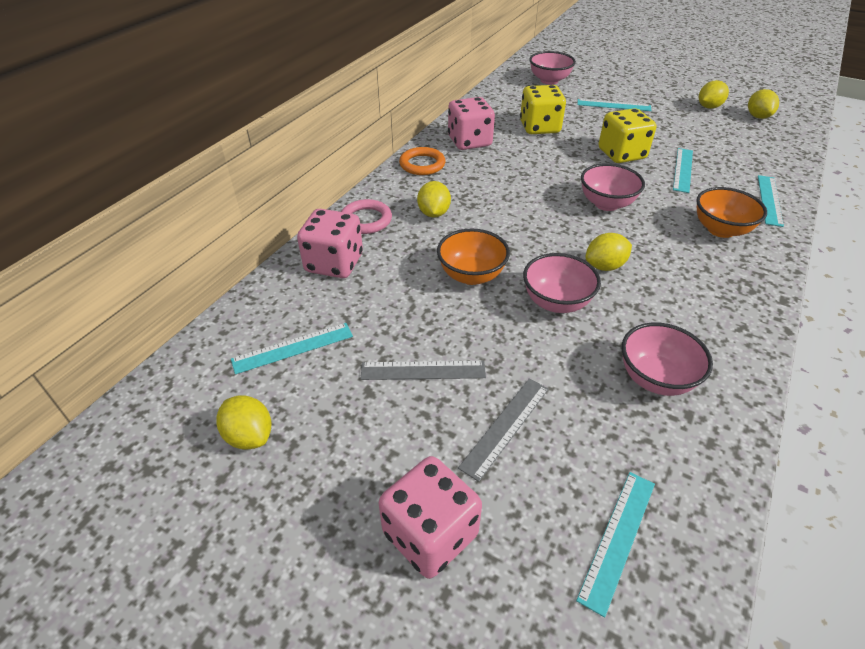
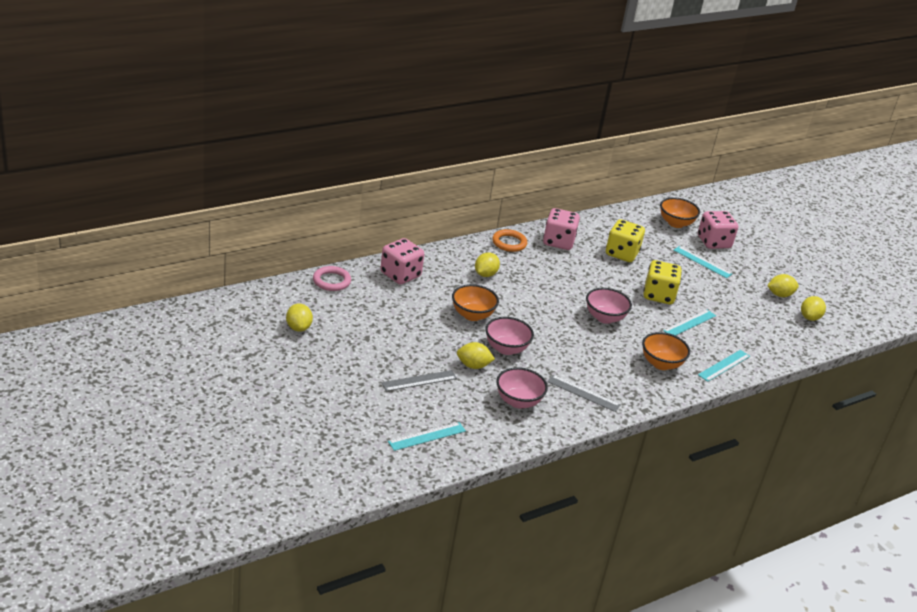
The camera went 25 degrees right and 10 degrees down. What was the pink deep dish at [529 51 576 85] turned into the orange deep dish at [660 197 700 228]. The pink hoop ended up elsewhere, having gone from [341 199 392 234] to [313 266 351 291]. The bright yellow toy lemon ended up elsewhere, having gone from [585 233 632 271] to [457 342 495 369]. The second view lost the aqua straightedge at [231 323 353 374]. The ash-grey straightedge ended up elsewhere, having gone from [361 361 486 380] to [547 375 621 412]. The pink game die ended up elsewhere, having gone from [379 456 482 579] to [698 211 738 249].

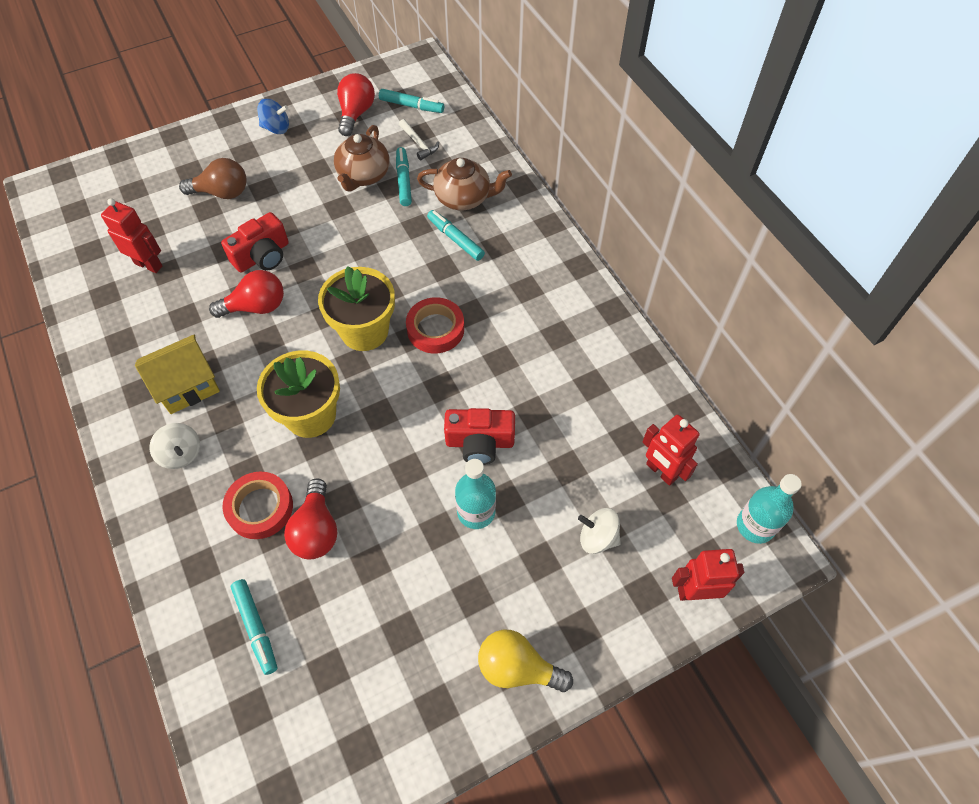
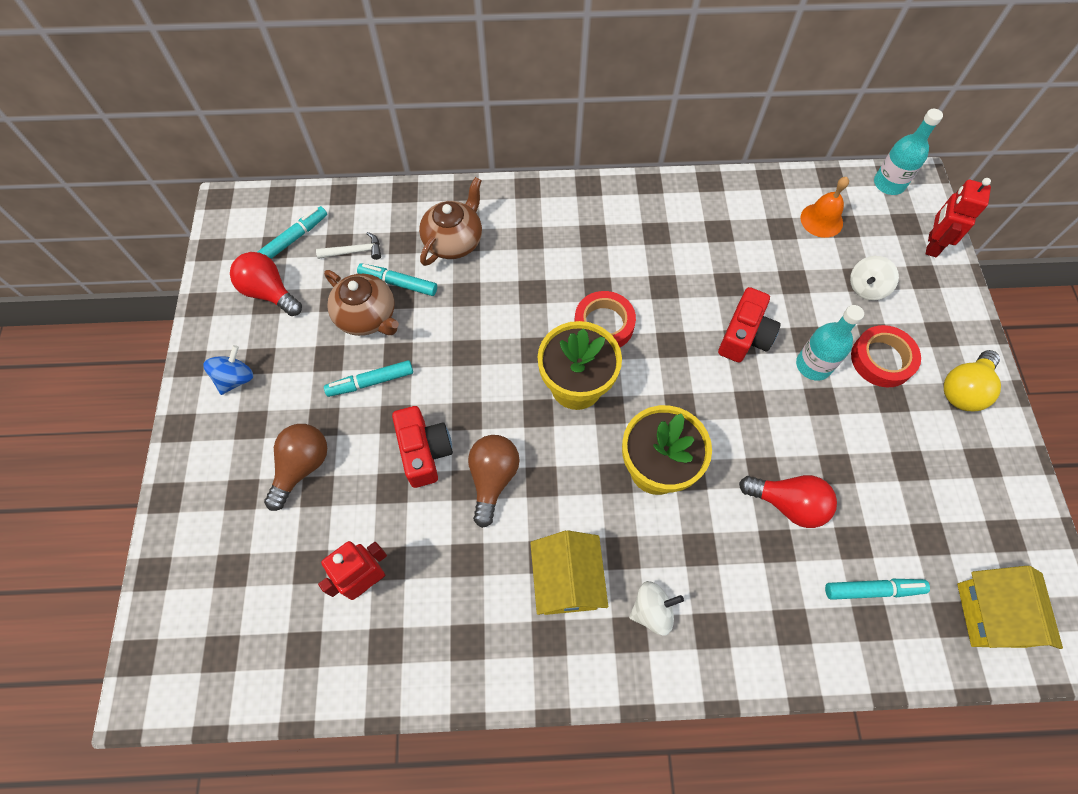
The camera went 65 degrees left and 5 degrees up. The aqua marker ended up elsewhere, having gone from [427 210 485 261] to [324 360 413 397]. What was the crimson lightbulb at [209 270 284 318] turned into the russet lightbulb at [468 435 520 528]. Where the crimson robot figure stood at [642 415 700 486], the orange school bell came to stand at [800 177 849 238]. The crimson roll of tape ended up elsewhere, having gone from [222 471 293 539] to [851 325 921 387]. The second view gained the bright yellow house at [957 566 1063 649].

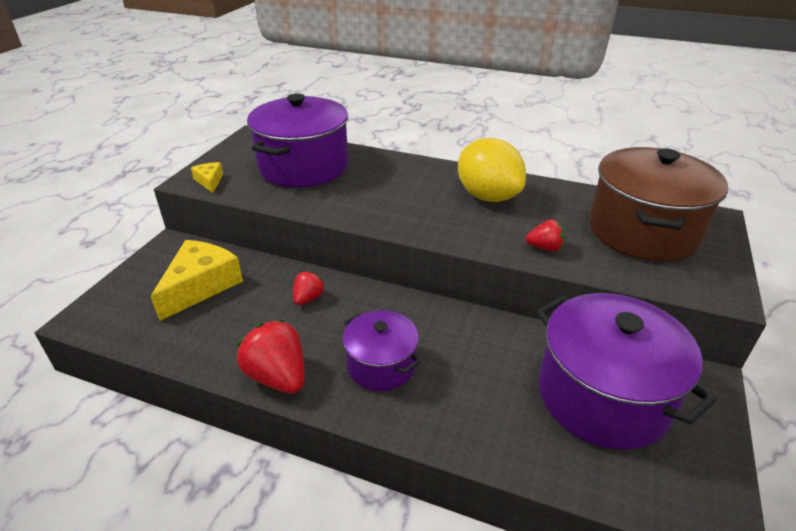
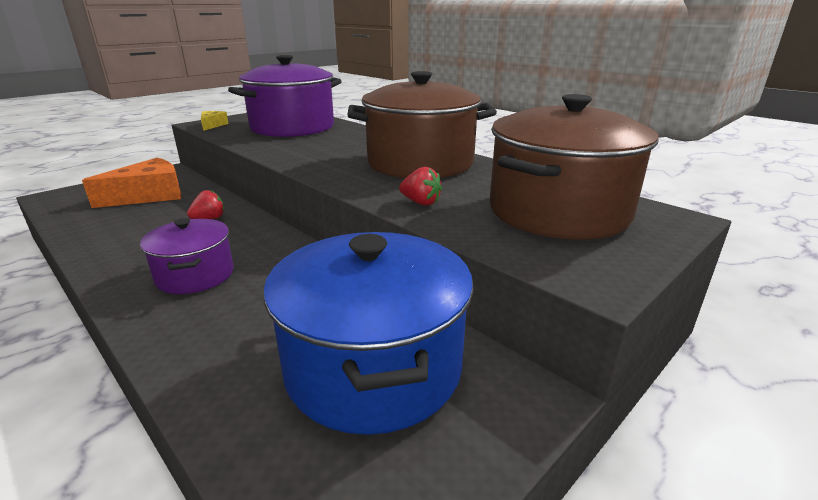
The camera went 25 degrees right and 10 degrees down. Where the bright yellow toy lemon stood at [458 138 526 202], the russet cooking pot came to stand at [347 71 497 178]. What was the bright yellow piece of cheese at [151 240 243 321] turned into the orange piece of cheese at [82 158 181 208]. What was the royal purple cooking pot at [536 293 716 450] turned into the blue cooking pot at [263 232 474 435]. The second view lost the crimson strawberry at [237 320 305 393].

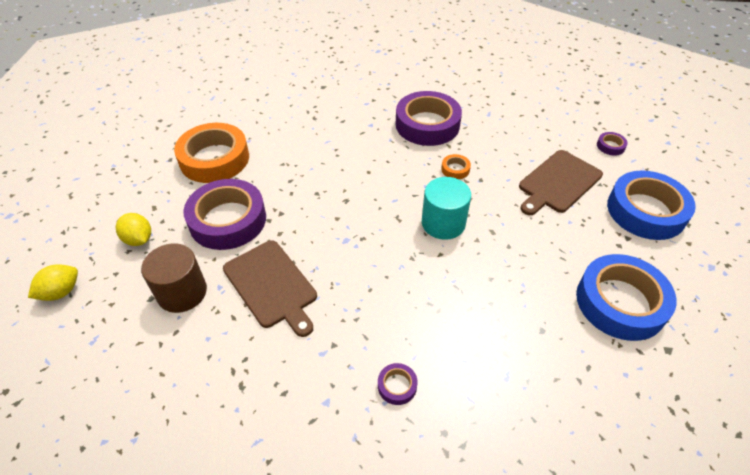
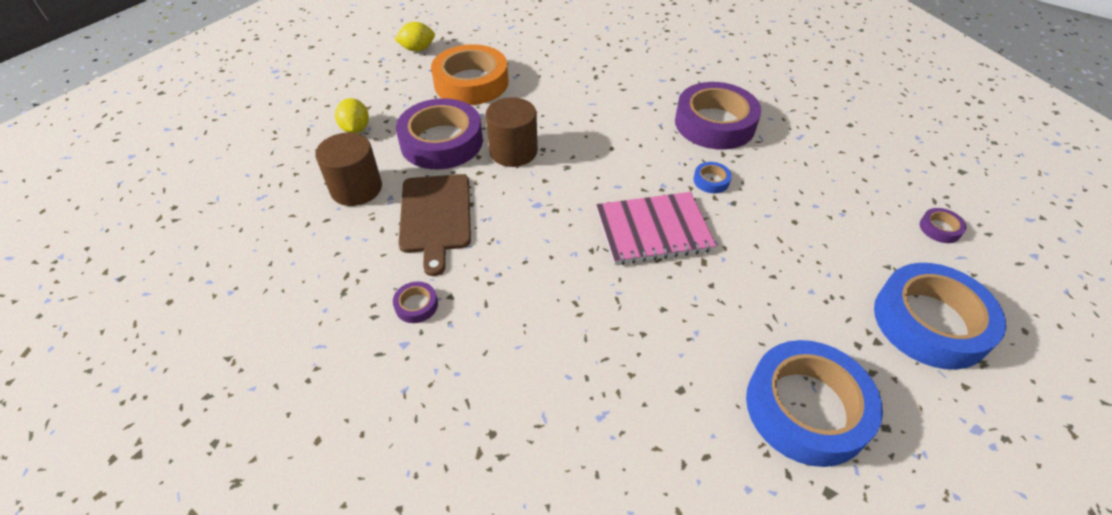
The camera went 30 degrees right and 0 degrees up. The second view lost the russet chopping board at [519 150 603 215]. What was the orange roll of tape at [441 154 471 179] turned into the blue roll of tape at [693 162 732 193]. Where the aqua cylinder shape stood at [422 177 471 240], the pink exercise book came to stand at [596 192 716 265]. The bright yellow toy lemon ended up elsewhere, having gone from [28 264 78 301] to [394 22 435 51]. The royal purple roll of tape ended up elsewhere, having gone from [378 363 418 405] to [393 282 438 323]. The second view gained the russet cylinder shape at [485 97 538 167].

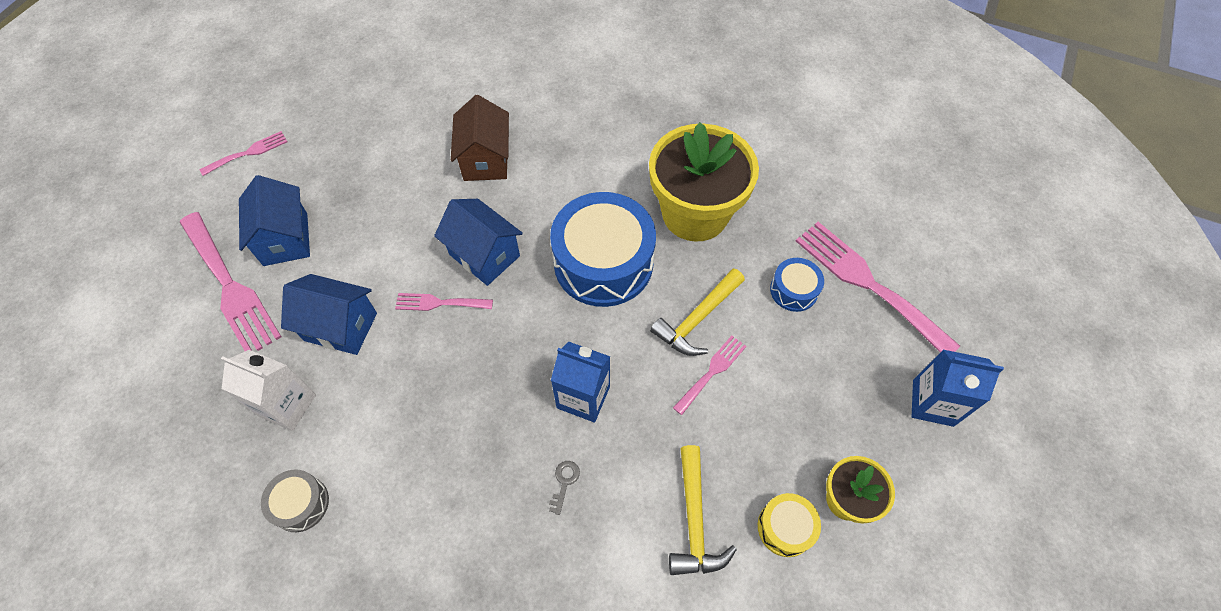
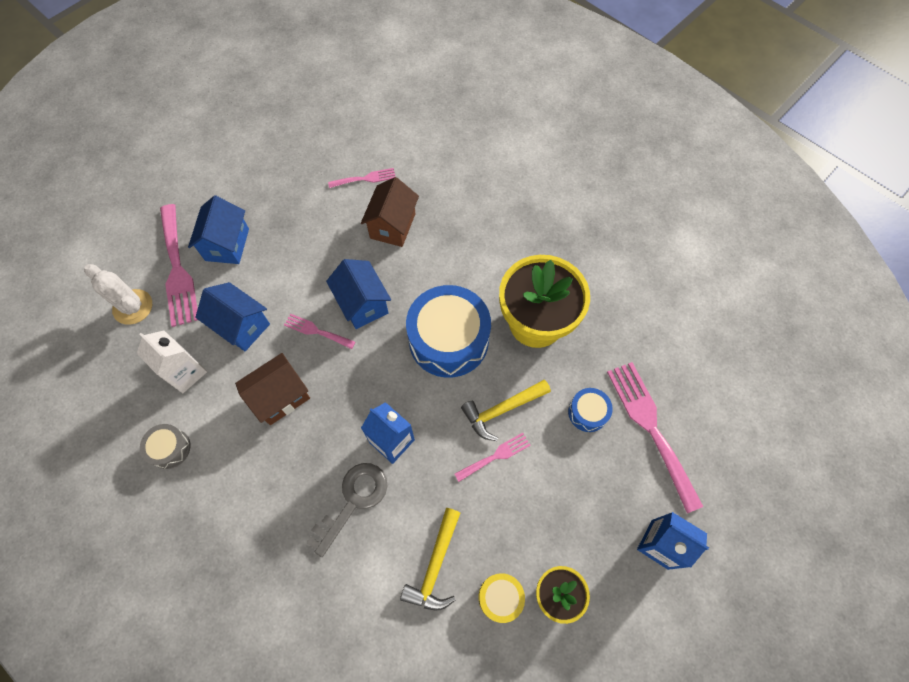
The camera went 20 degrees right and 5 degrees up. The pink table fork ended up elsewhere, having gone from [199 131 287 176] to [328 168 396 188]. The size of the ash-grey latchkey at [549 461 580 515] changed by a factor of 2.40. The second view gained the white prickly plant at [84 264 152 325]. The second view gained the russet house at [235 353 310 425].

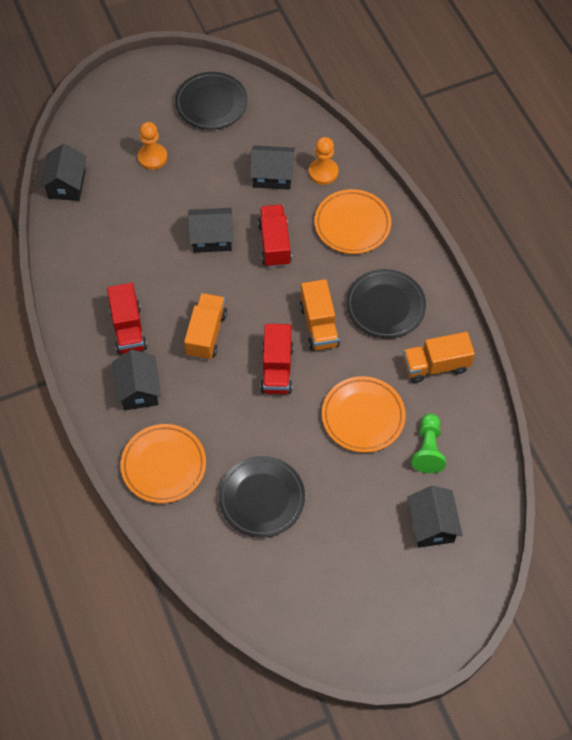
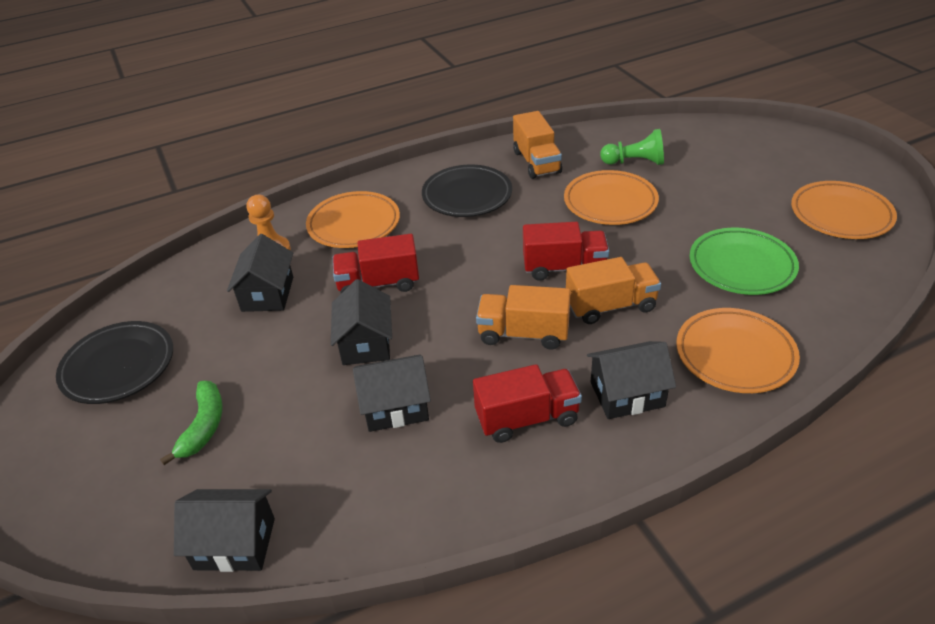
The camera went 90 degrees left and 20 degrees down. Where the orange pawn stood at [137 122 167 170], the leaf-green banana fruit came to stand at [160 381 223 465]. The orange toy truck ended up elsewhere, having gone from [300 279 340 351] to [566 257 661 324]. What was the ebony flat dish at [218 456 305 538] turned into the leaf-green flat dish at [689 228 799 295]. The ebony house ended up elsewhere, having gone from [407 486 463 548] to [353 355 431 432]. The second view gained the orange flat dish at [791 181 897 239].

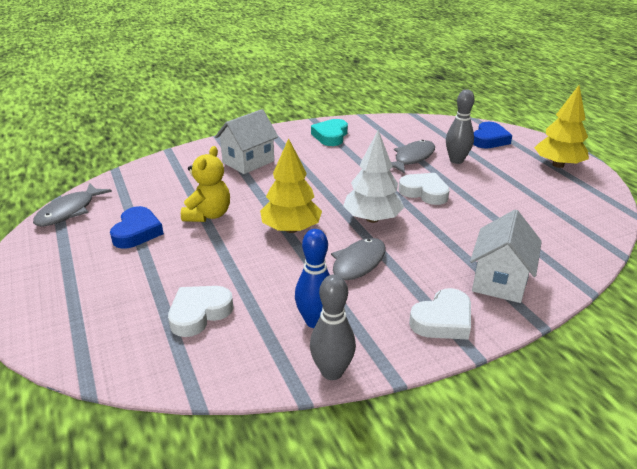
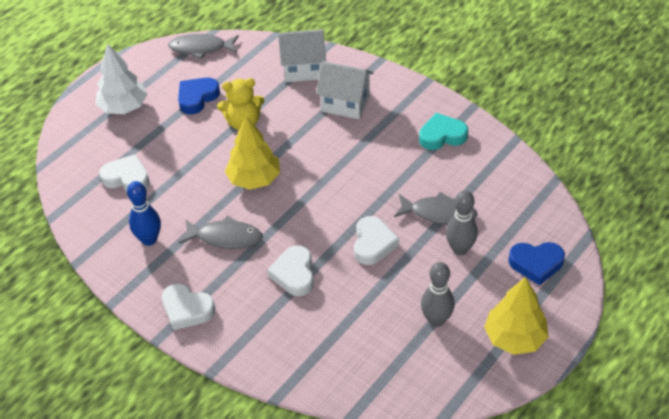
The camera went 65 degrees right and 15 degrees up. The white toy tree ended up elsewhere, having gone from [343 130 405 223] to [96 43 147 114]. The blue heart shape at [110 206 164 249] ended up facing another way, 150 degrees clockwise from before. The white house ended up elsewhere, having gone from [470 210 542 303] to [278 29 326 82]. The ash-grey tenpin ended up elsewhere, having gone from [310 274 356 380] to [421 262 455 327]. The second view gained the white heart shape at [267 245 314 296].

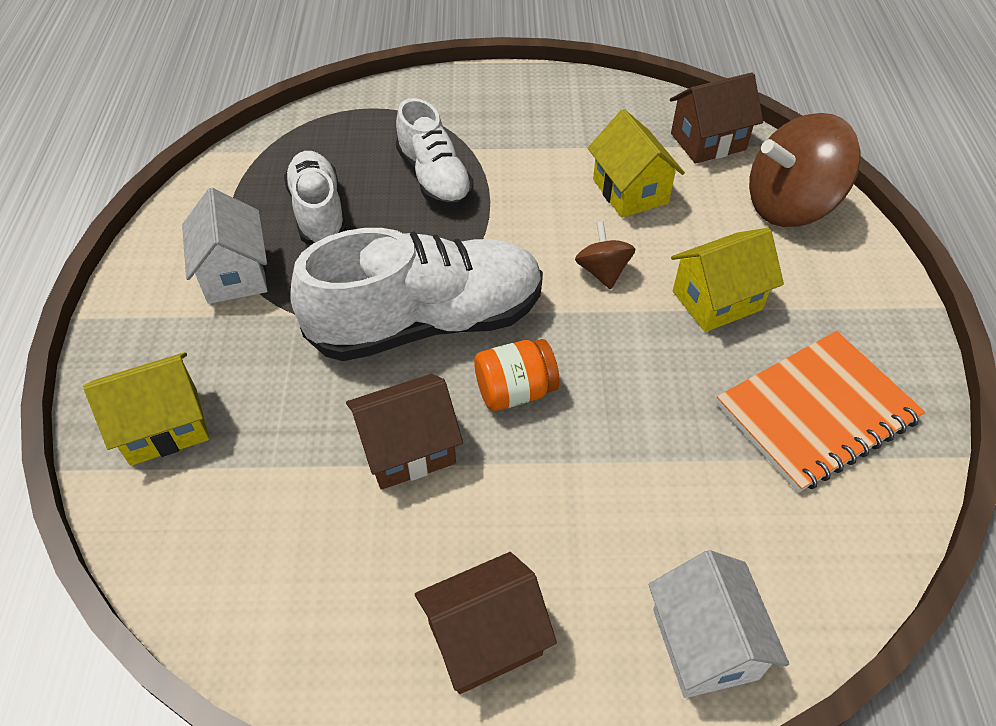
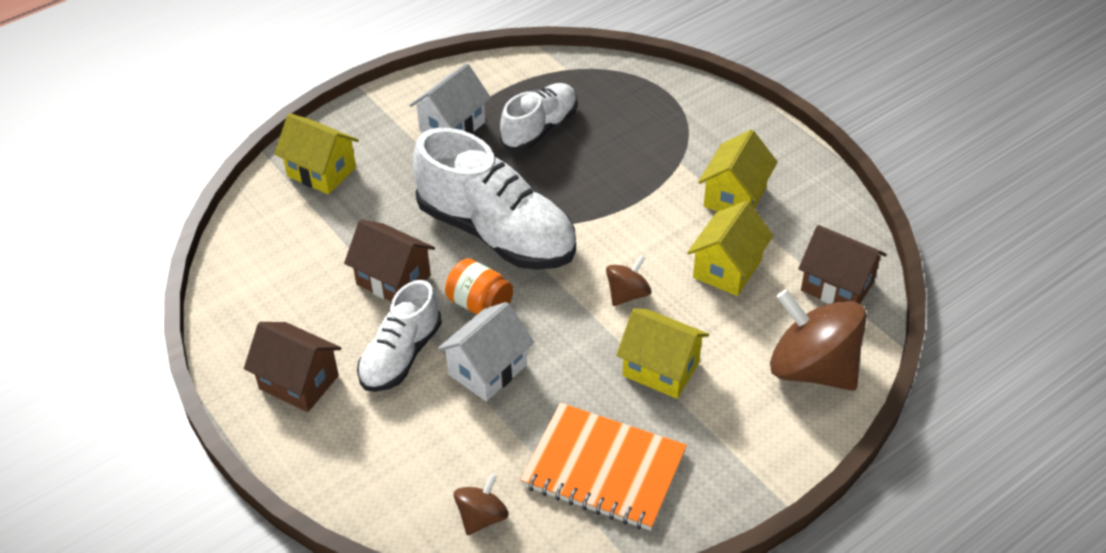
The camera went 55 degrees right and 5 degrees down. The white shoe ended up elsewhere, having gone from [396 98 473 208] to [357 280 442 392]. The white house ended up elsewhere, having gone from [648 550 789 698] to [437 302 534 401]. The second view gained the bright yellow house at [698 130 778 211]. The second view gained the russet whirligig at [454 473 509 535].

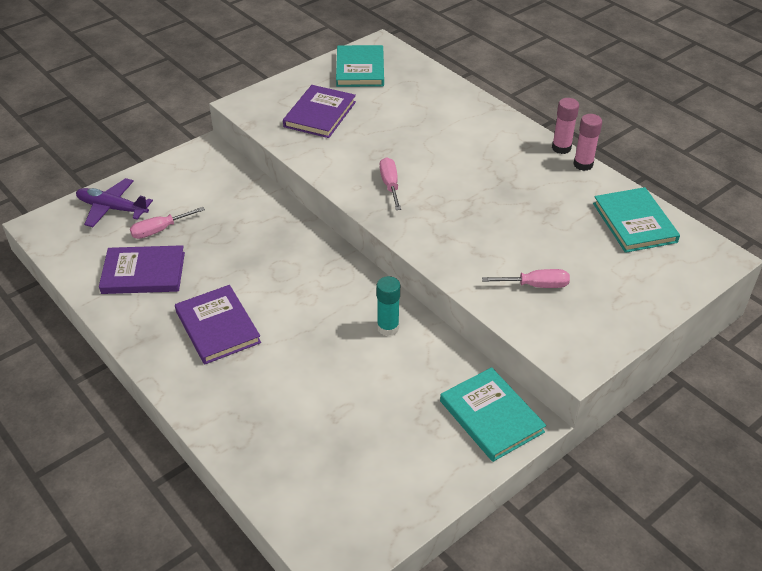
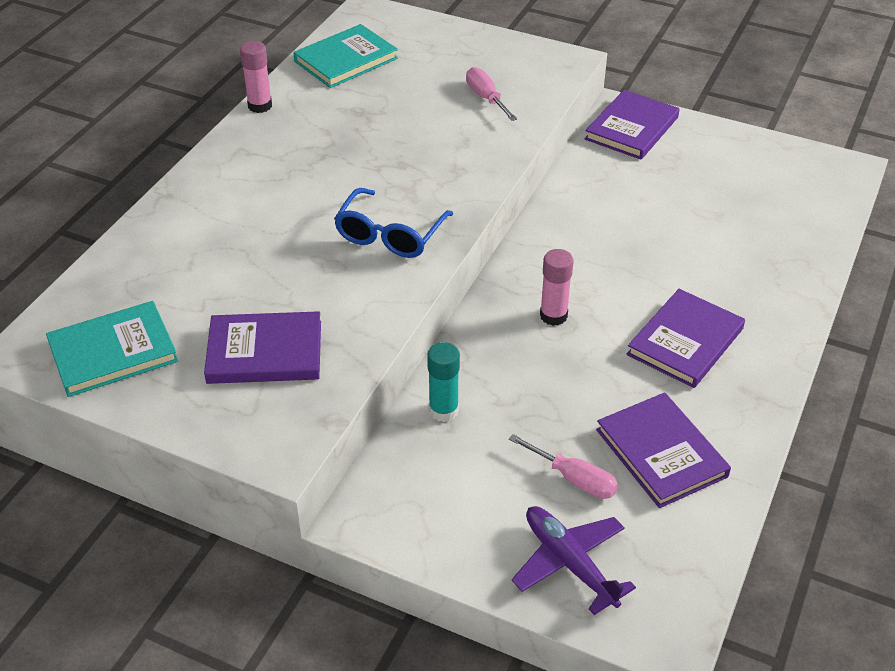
The camera went 115 degrees left and 0 degrees up. The pink glue ended up elsewhere, having gone from [552 98 579 154] to [540 249 574 326]. Where the pink flat screwdriver stood at [380 157 401 210], the blue eyeglasses came to stand at [334 188 453 258]. The royal purple toy plane at [76 178 153 227] ended up facing another way, 150 degrees clockwise from before. The aqua glue ended up elsewhere, having gone from [376 276 400 336] to [427 342 460 422]. What was the aqua hardback at [440 367 546 462] turned into the royal purple hardback at [585 90 679 160].

